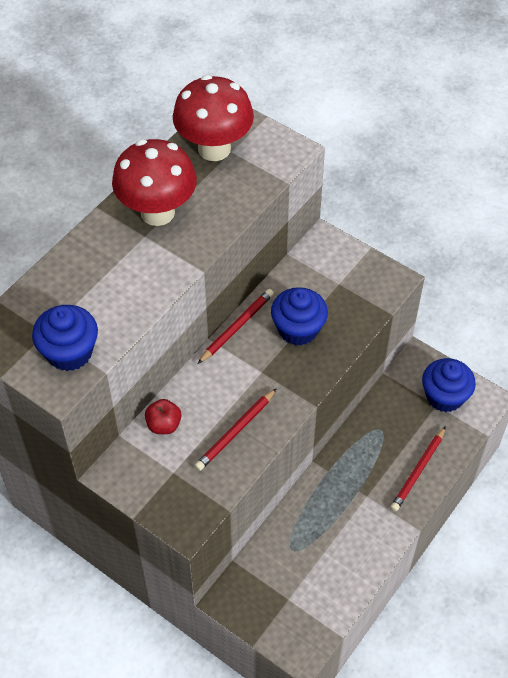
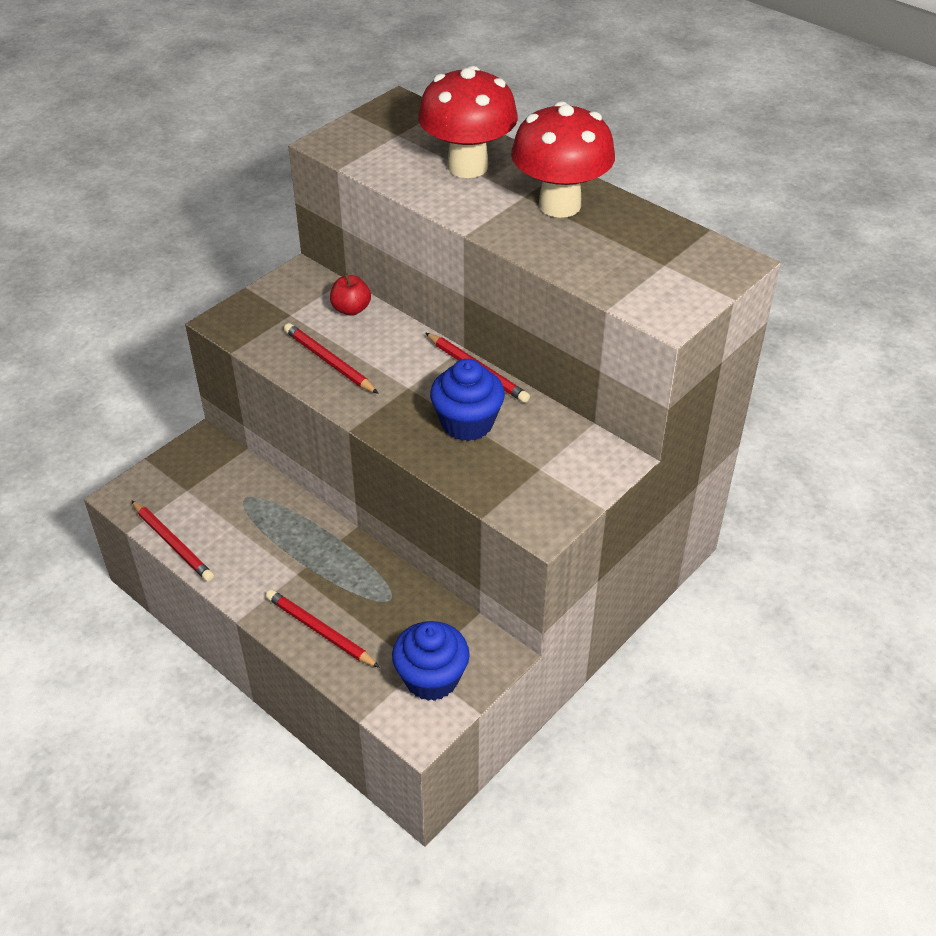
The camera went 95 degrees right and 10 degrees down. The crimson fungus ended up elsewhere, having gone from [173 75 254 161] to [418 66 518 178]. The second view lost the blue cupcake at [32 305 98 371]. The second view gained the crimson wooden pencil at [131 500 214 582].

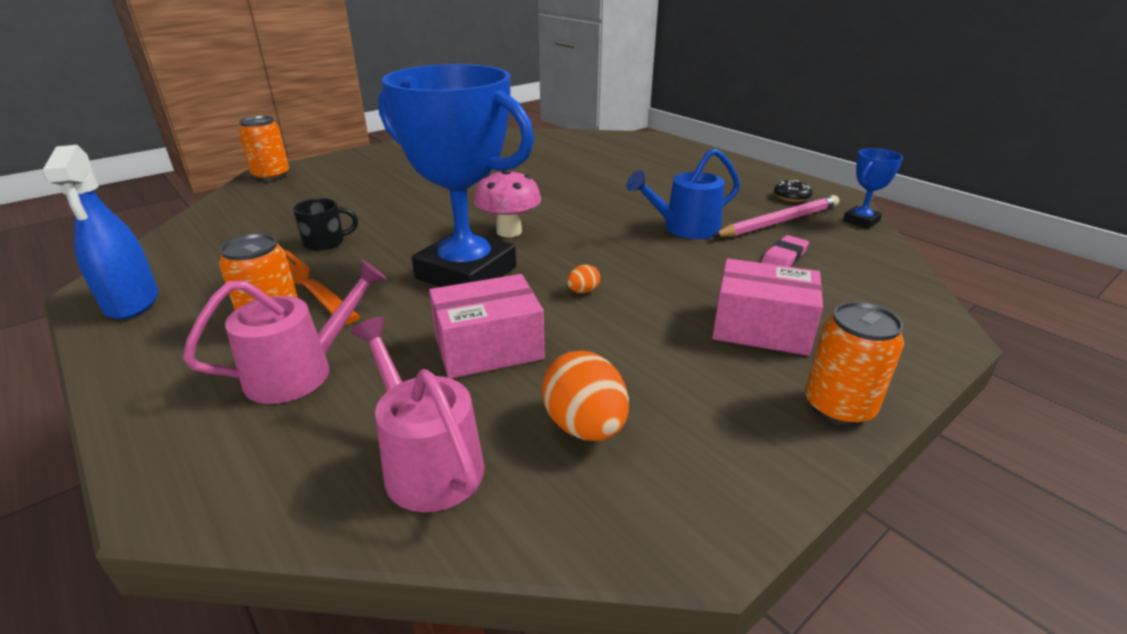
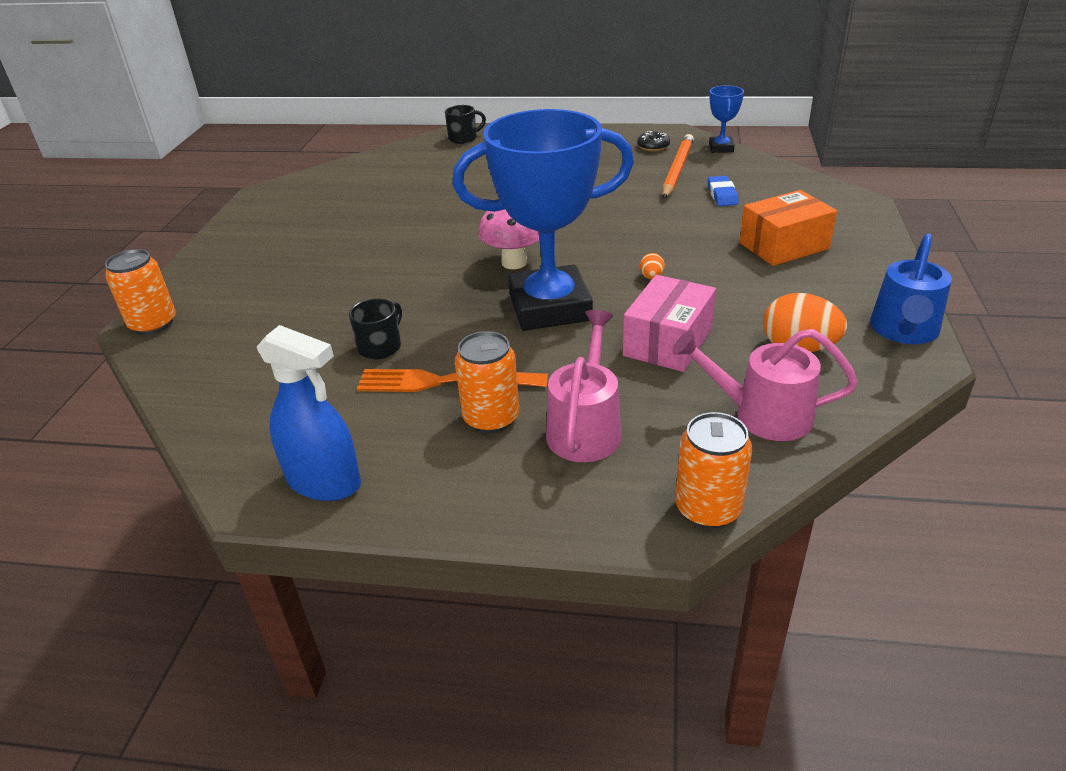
The camera went 40 degrees left and 5 degrees up. The blue sprinkling can ended up elsewhere, having gone from [626 148 740 239] to [870 233 952 344]. What was the pink wooden pencil at [713 195 839 237] turned into the orange wooden pencil at [662 134 694 199]. What was the pink gum eraser at [761 235 809 267] turned into the blue gum eraser at [708 176 739 206]. What was the pink package at [712 258 823 356] turned into the orange package at [739 190 837 266]. The orange soda can ended up elsewhere, having gone from [805 302 904 426] to [675 412 752 529]. The second view gained the ebony tea mug at [445 105 486 144].

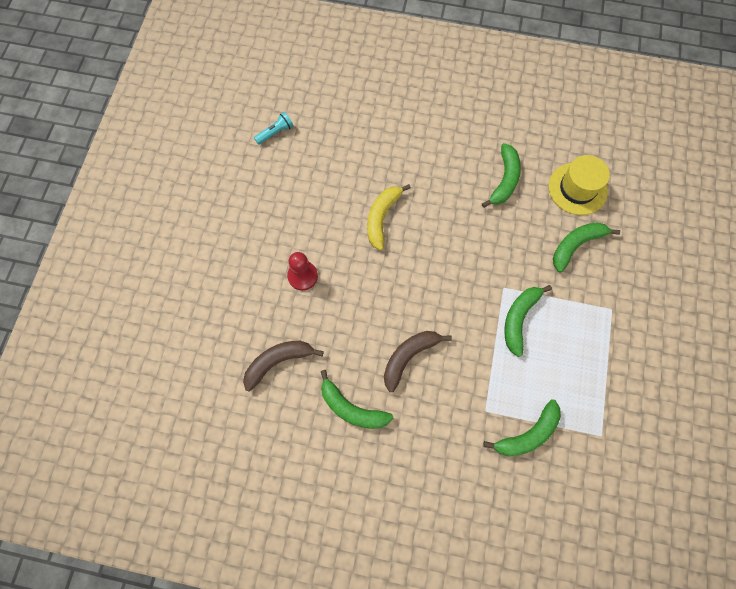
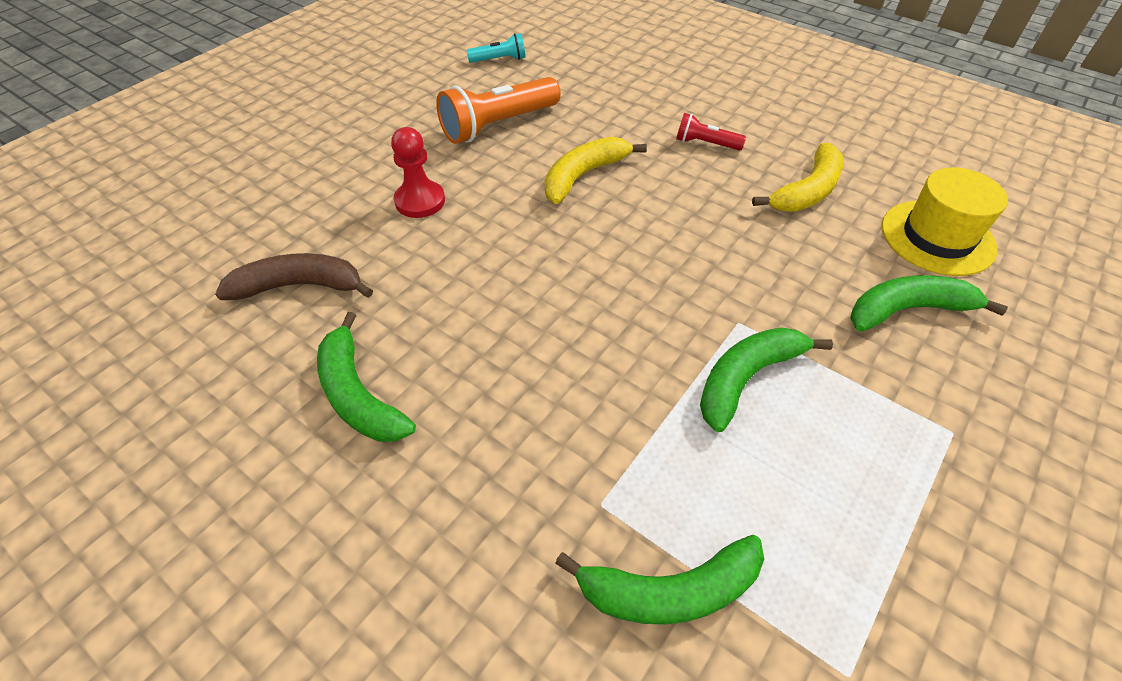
The camera went 25 degrees right and 20 degrees down. What was the leaf-green banana fruit at [482 143 521 208] turned into the bright yellow banana fruit at [752 143 844 212]. The second view lost the russet banana fruit at [384 331 452 392]. The second view gained the orange pocket torch at [436 77 561 144]. The second view gained the crimson pocket torch at [676 113 746 151].

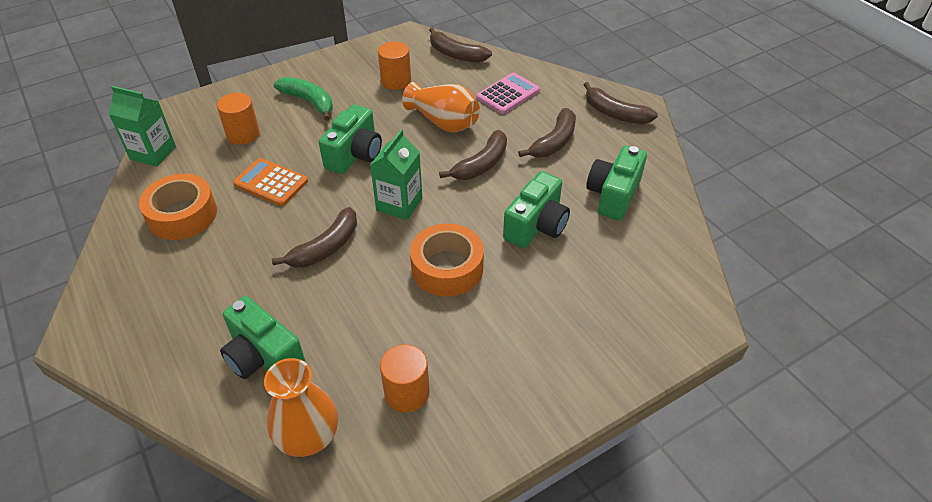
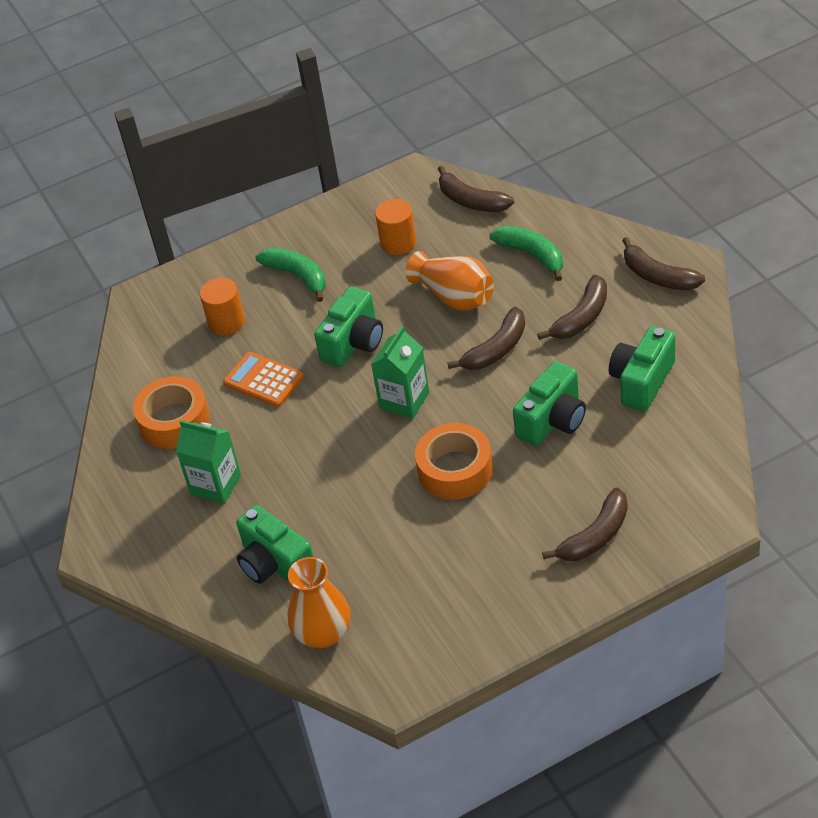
The camera went 10 degrees right and 0 degrees up. Where the pink calculator stood at [476 73 540 114], the leaf-green banana fruit came to stand at [489 226 563 281]. The leaf-green carton ended up elsewhere, having gone from [109 86 176 167] to [176 420 241 504]. The russet banana fruit ended up elsewhere, having gone from [272 207 357 268] to [542 488 628 561]. The second view lost the orange cylinder shape at [380 344 429 412].

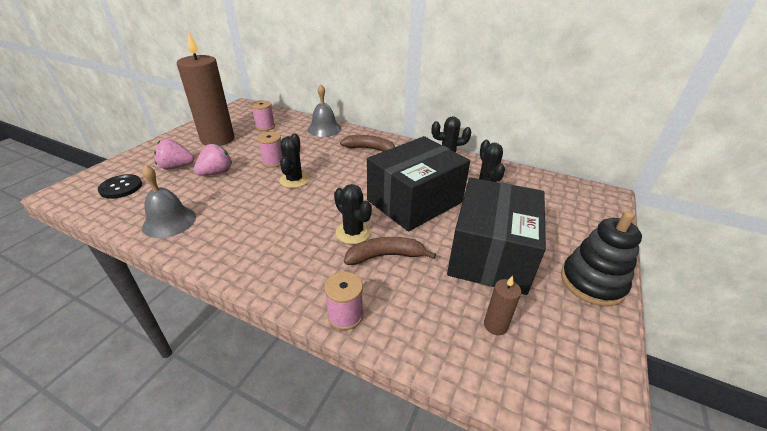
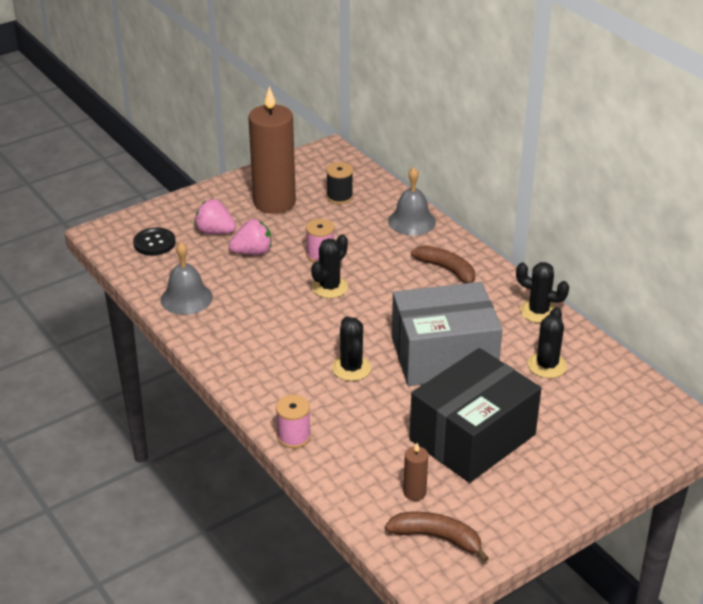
The camera went 30 degrees right and 0 degrees up. What was the pink spool at [251 100 275 131] turned into the ebony spool at [326 162 353 204]. What was the ebony package at [367 136 470 231] turned into the ash-grey package at [392 282 503 386]. The second view lost the ebony stacking rings at [561 211 642 306]. The russet banana fruit ended up elsewhere, having gone from [344 237 436 265] to [385 512 489 562].

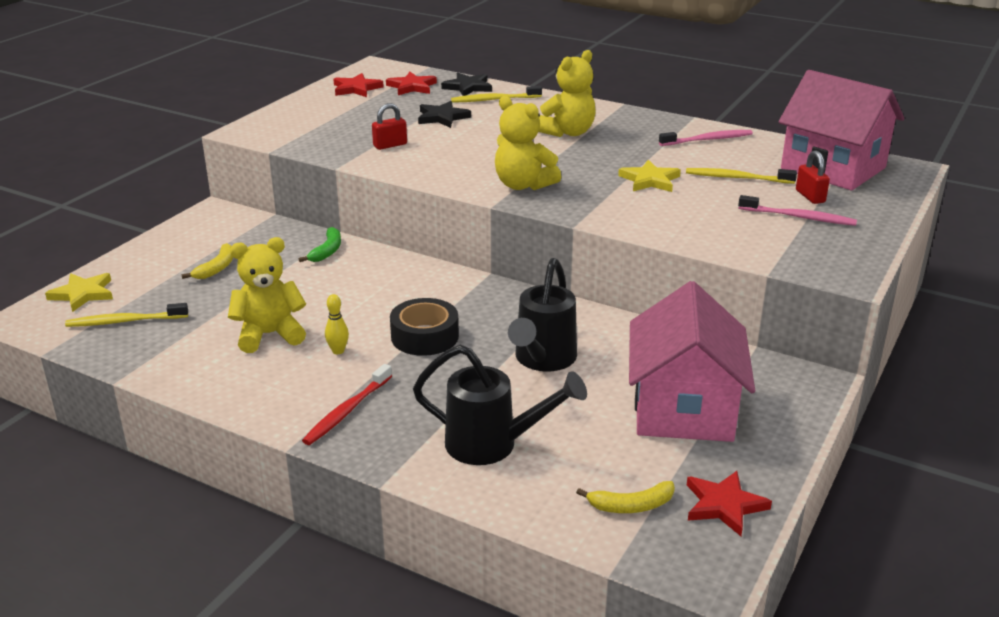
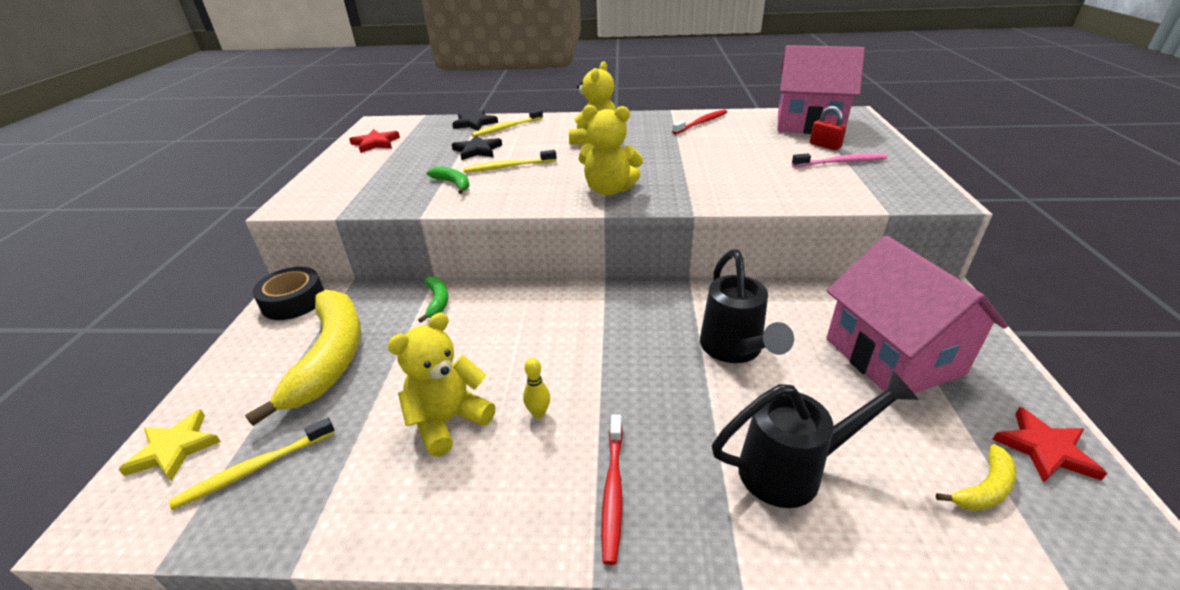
The camera went 25 degrees left and 5 degrees up. The second view lost the crimson star at [386 72 437 95]. Where the crimson lock stood at [372 103 407 150], the leaf-green banana fruit came to stand at [427 167 470 194]. What was the pink toothbrush at [659 130 753 146] turned into the crimson toothbrush at [672 109 727 134]. The second view lost the bright yellow star at [618 160 681 192]. The bright yellow toothbrush ended up elsewhere, having gone from [686 168 797 184] to [463 150 557 173]. The size of the bright yellow banana fruit at [182 243 233 279] changed by a factor of 2.27. The ebony roll of tape ended up elsewhere, having gone from [390 298 459 356] to [252 267 324 320].

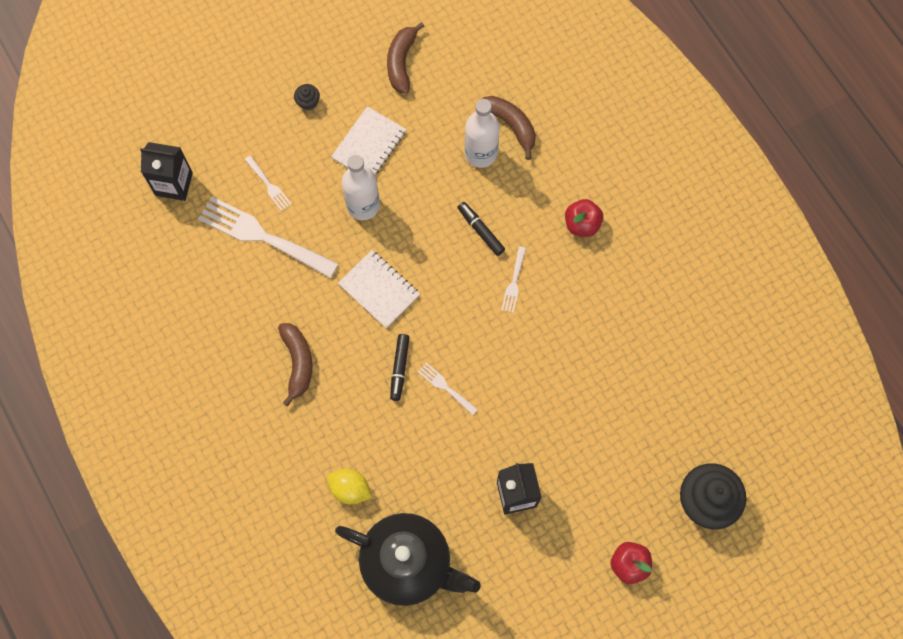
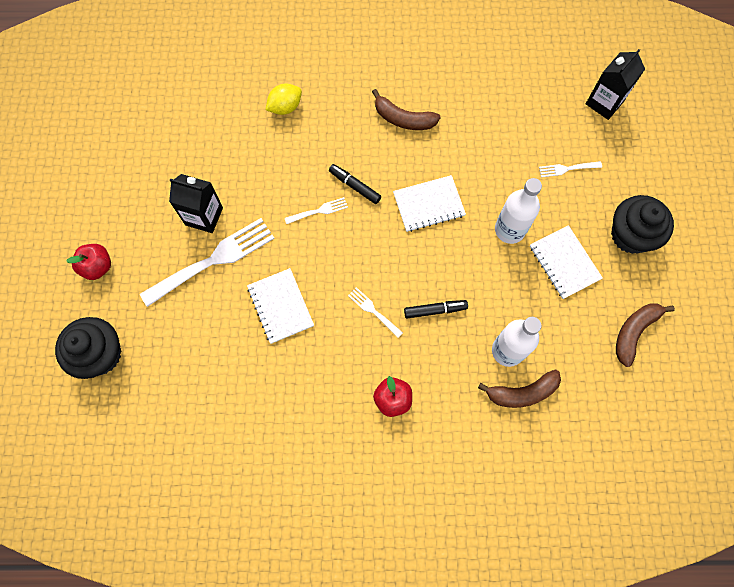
The camera went 120 degrees right and 0 degrees up. The russet banana fruit at [387 22 425 94] ended up facing another way, 90 degrees counterclockwise from before. The size of the ebony cupcake at [294 84 320 111] changed by a factor of 2.29. The white table fork ended up elsewhere, having gone from [198 196 338 278] to [140 218 274 307]. The second view lost the ebony teapot at [335 513 481 606]. The second view gained the white exercise book at [247 268 314 344].

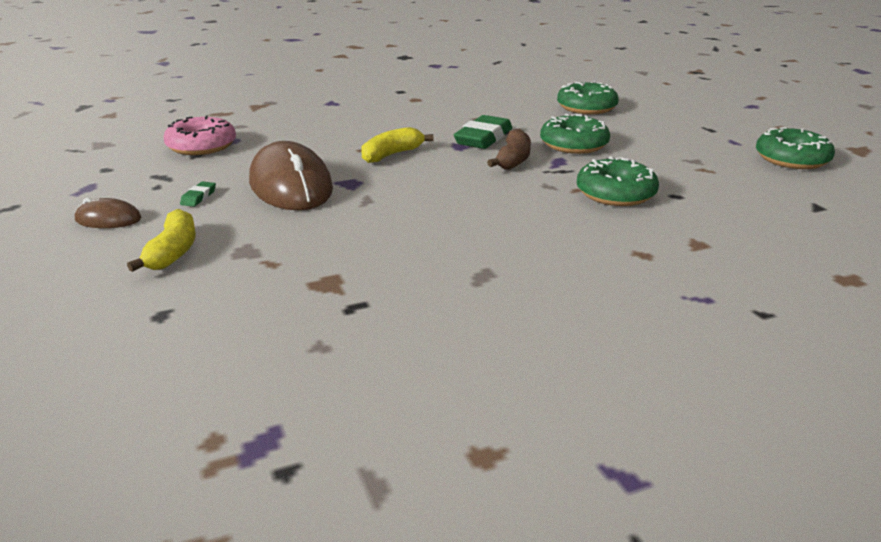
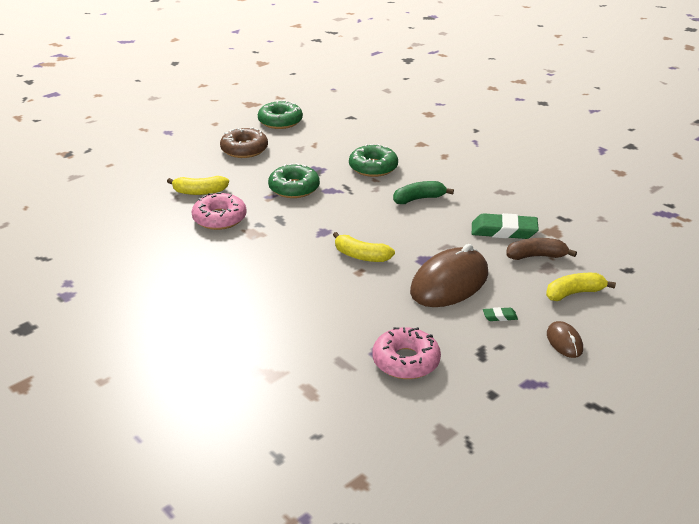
The camera went 110 degrees left and 5 degrees up. Where the leaf-green doughnut stood at [557 81 619 114], the bright yellow banana fruit came to stand at [167 176 229 195]. The leaf-green gum eraser ended up elsewhere, having gone from [454 115 512 149] to [472 213 539 239]. The russet banana fruit ended up elsewhere, having gone from [487 129 531 170] to [506 238 577 260]. The second view gained the russet doughnut at [220 127 268 158]. The second view gained the leaf-green banana fruit at [393 181 454 204]. The second view gained the pink doughnut at [192 192 247 230].

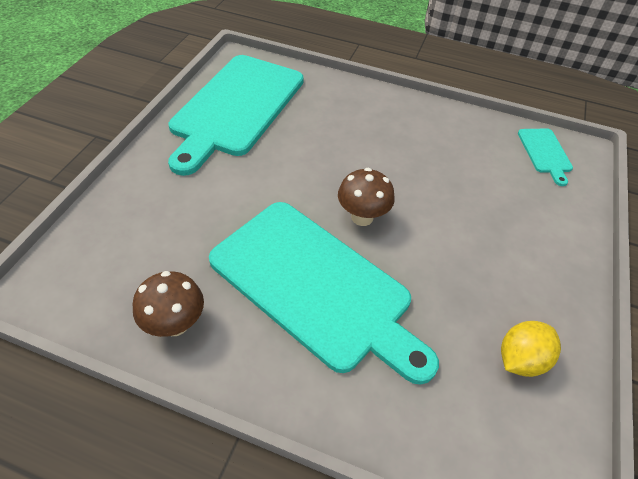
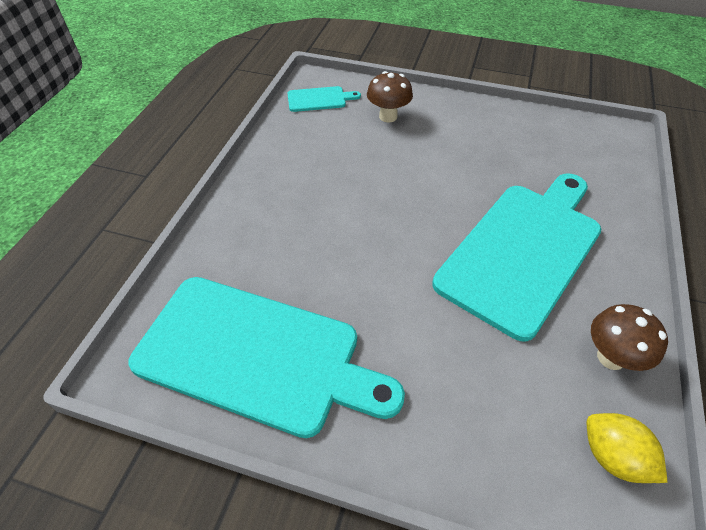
The camera went 90 degrees left and 0 degrees up. The russet fungus ended up elsewhere, having gone from [338 168 395 226] to [367 71 413 123]. The bright yellow toy lemon ended up elsewhere, having gone from [501 321 561 377] to [587 413 668 483].

